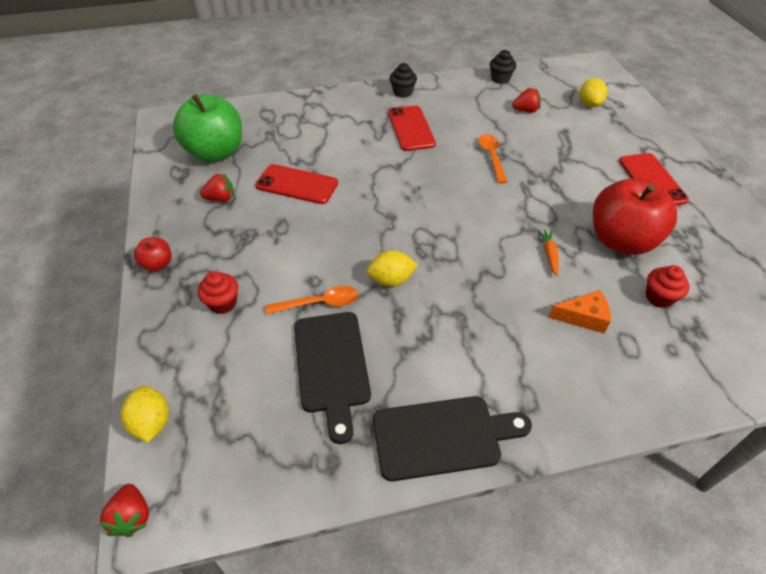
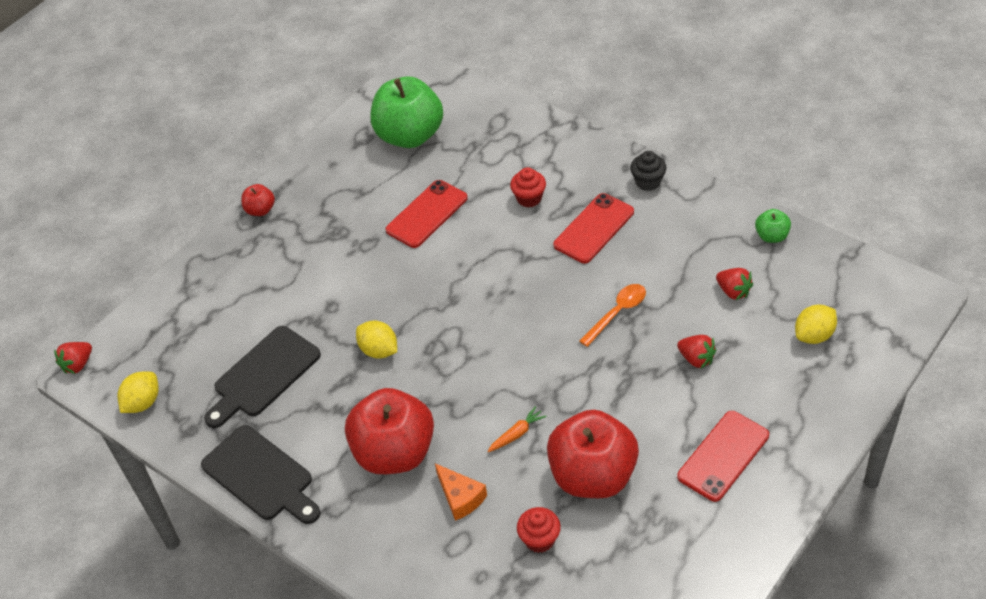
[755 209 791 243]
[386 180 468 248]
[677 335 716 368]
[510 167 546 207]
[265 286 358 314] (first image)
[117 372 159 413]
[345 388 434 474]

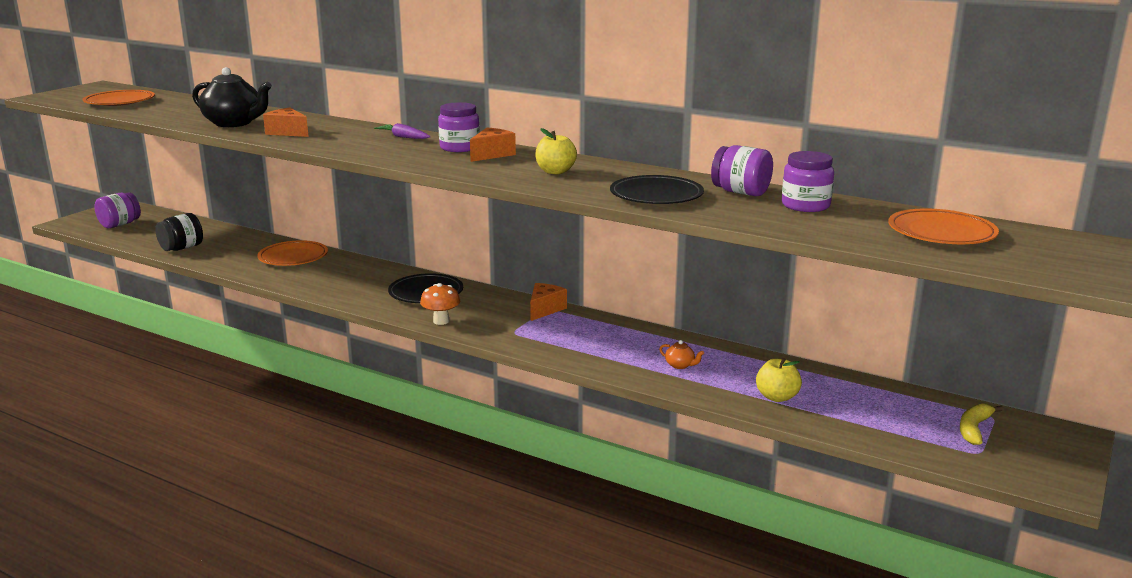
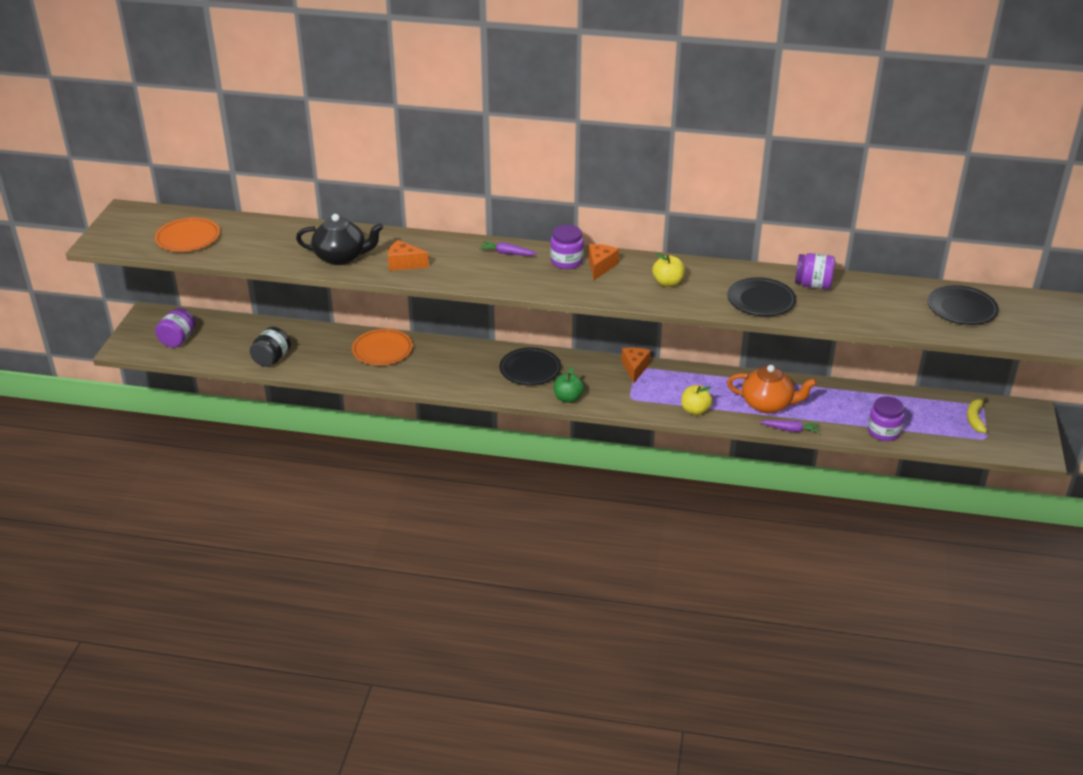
[868 396 905 441]
[927 285 999 325]
[554 367 584 403]
[727 365 817 413]
[681 385 712 415]
[760 420 819 433]

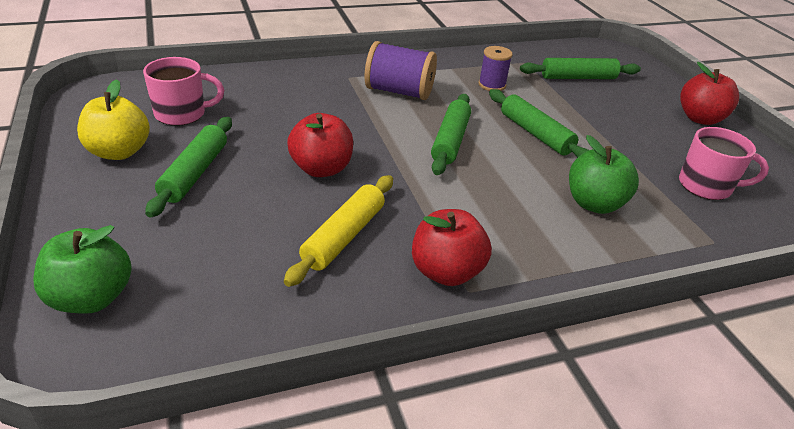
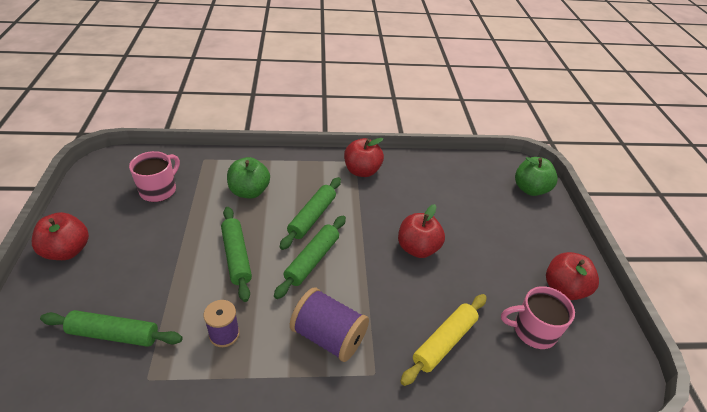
[546 252 599 300]
[280 177 341 250]
[129 151 180 202]
[400 294 487 386]

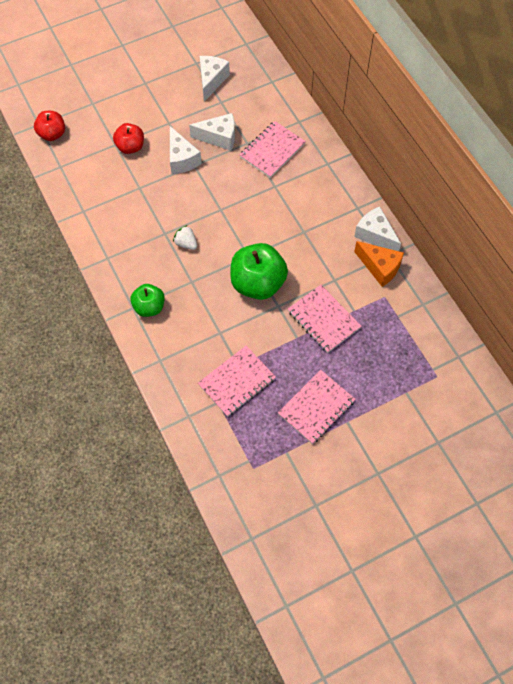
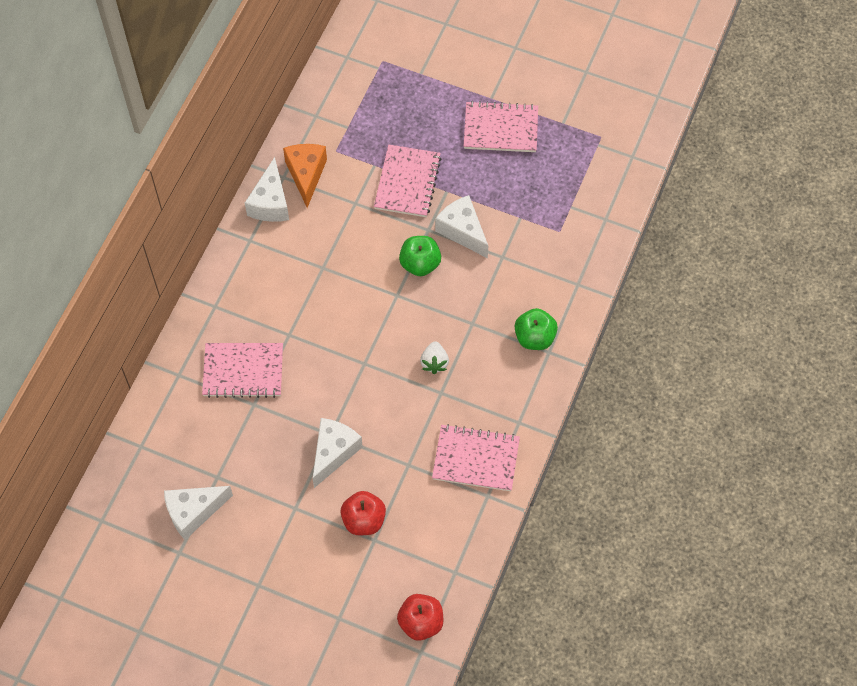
[435 195 488 258]
[399 236 441 276]
[432 424 520 491]

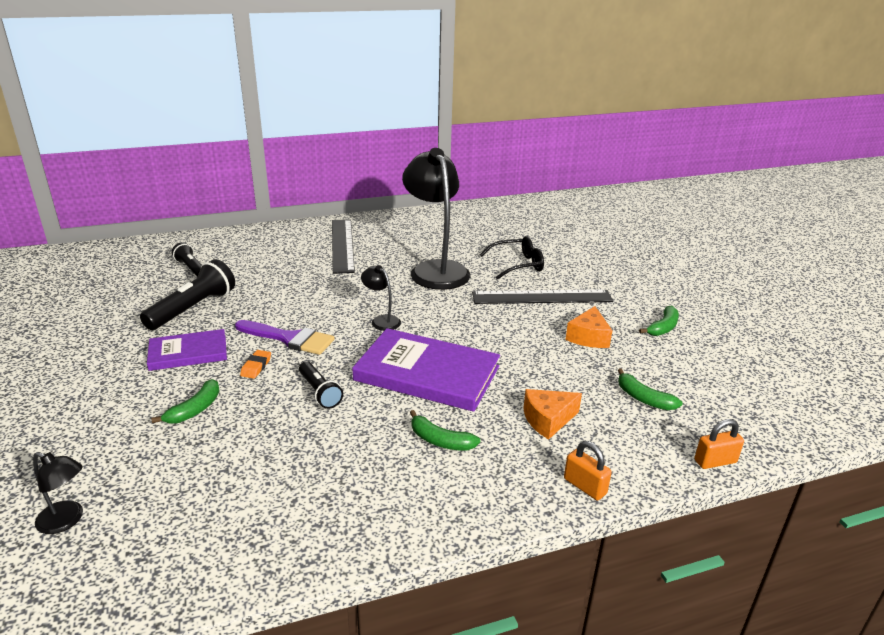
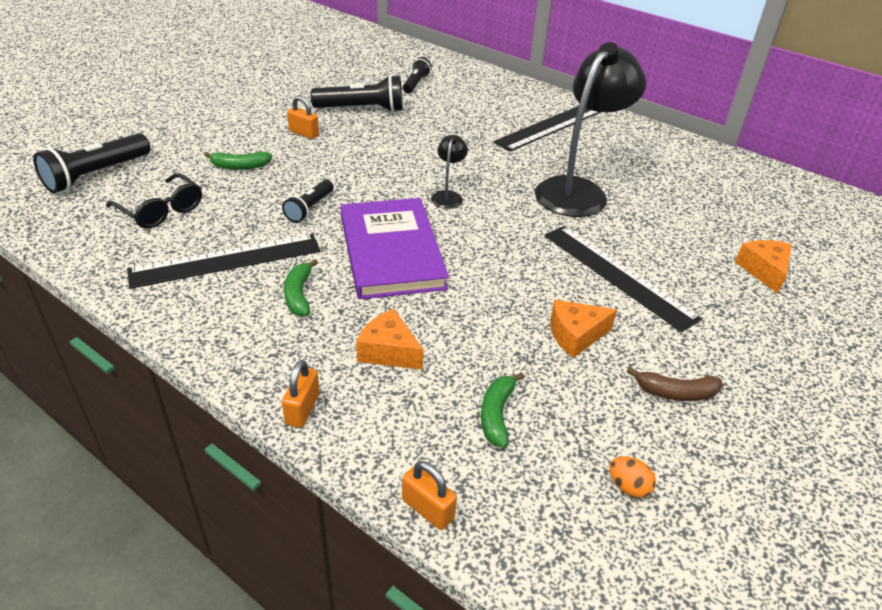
[106 173 202 229]
[627 367 722 401]
[235 320 335 355] (first image)
[287 96 319 139]
[240 350 271 379] (first image)
[33 133 151 193]
[127 234 321 289]
[735 240 792 293]
[609 456 656 498]

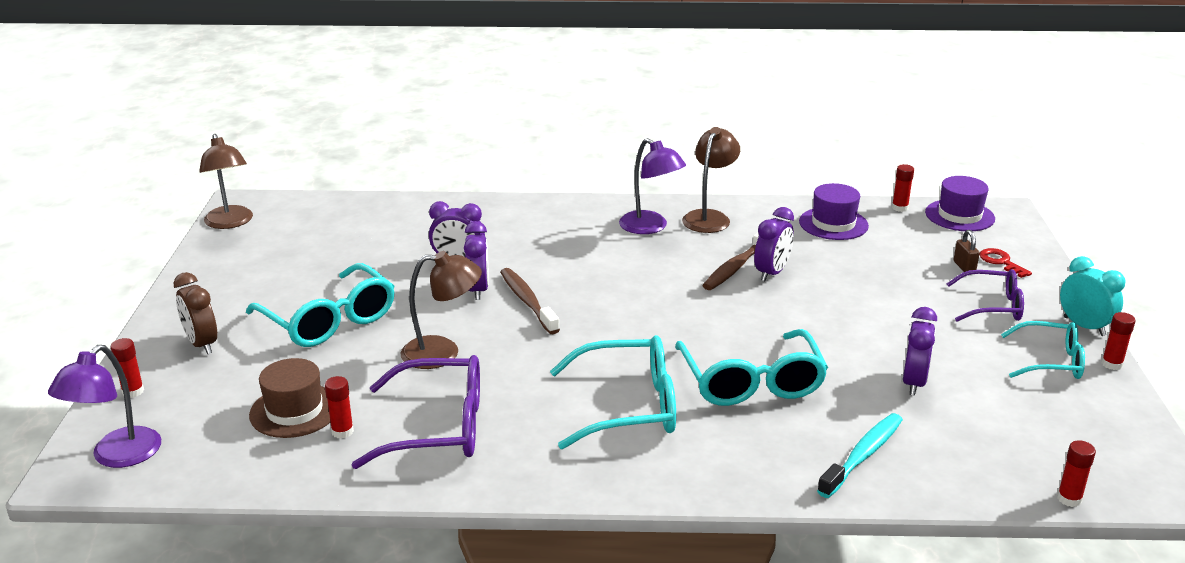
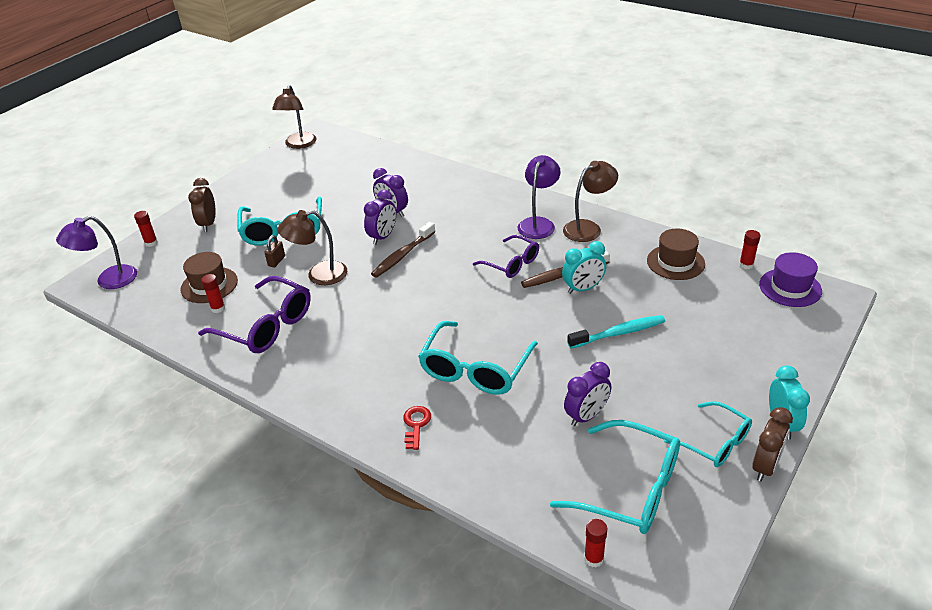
[517 155 561 239]
[647 229 705 280]
[562 241 606 294]
[264 235 285 267]
[403 406 431 450]
[278 210 347 285]
[371 222 436 278]
[473 235 539 278]
[752 407 793 481]
[550 420 680 534]
[567 315 665 349]

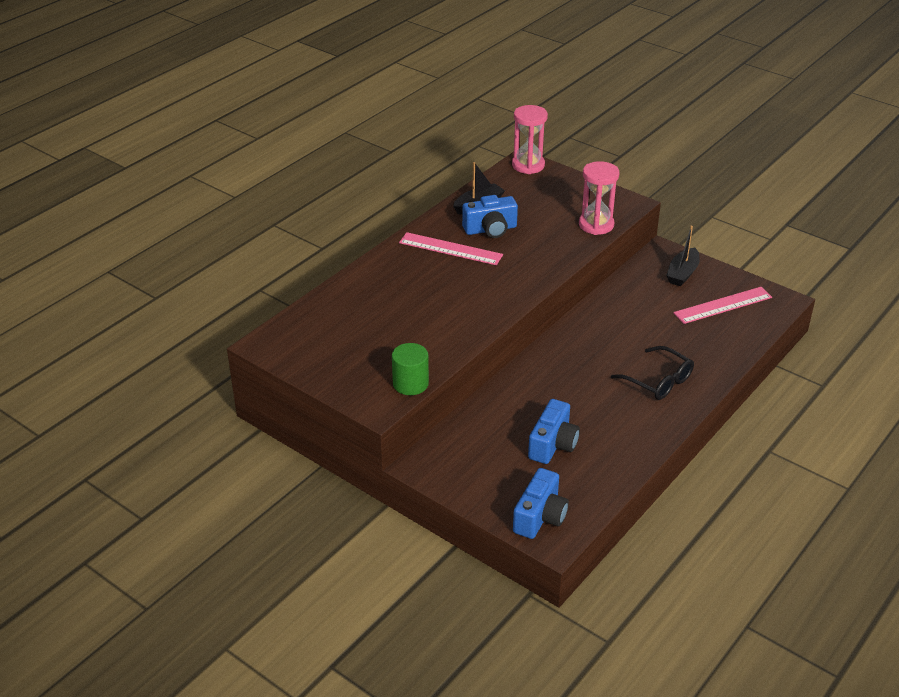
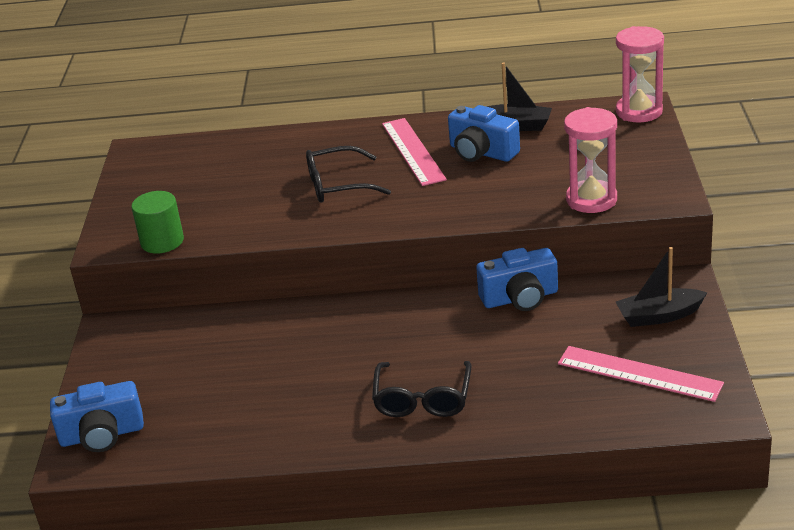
[476 248 558 311]
[306 146 391 203]

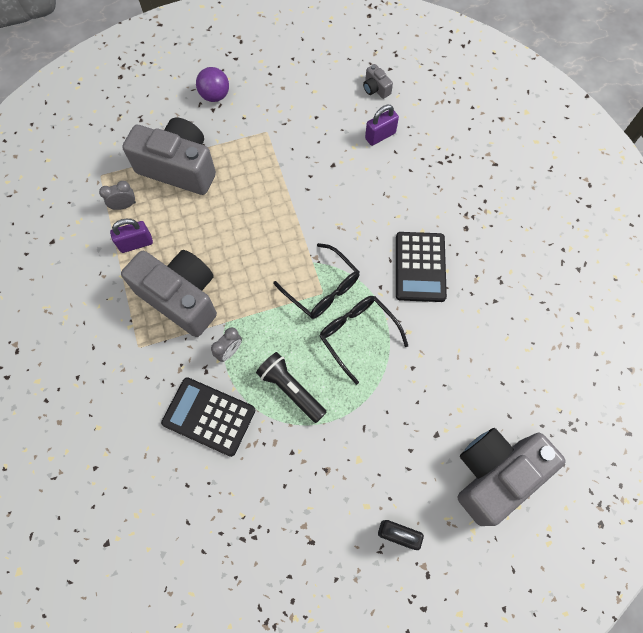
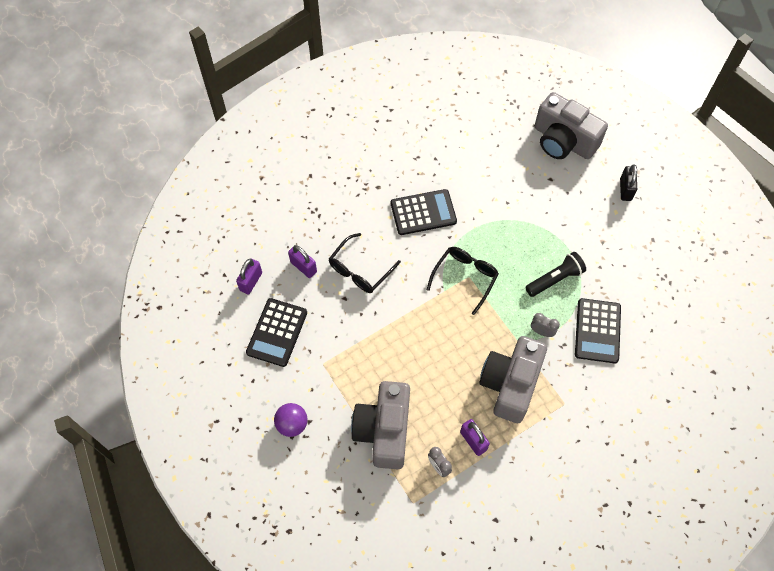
[236 258 262 294]
[329 233 401 293]
[525 252 586 297]
[246 298 307 367]

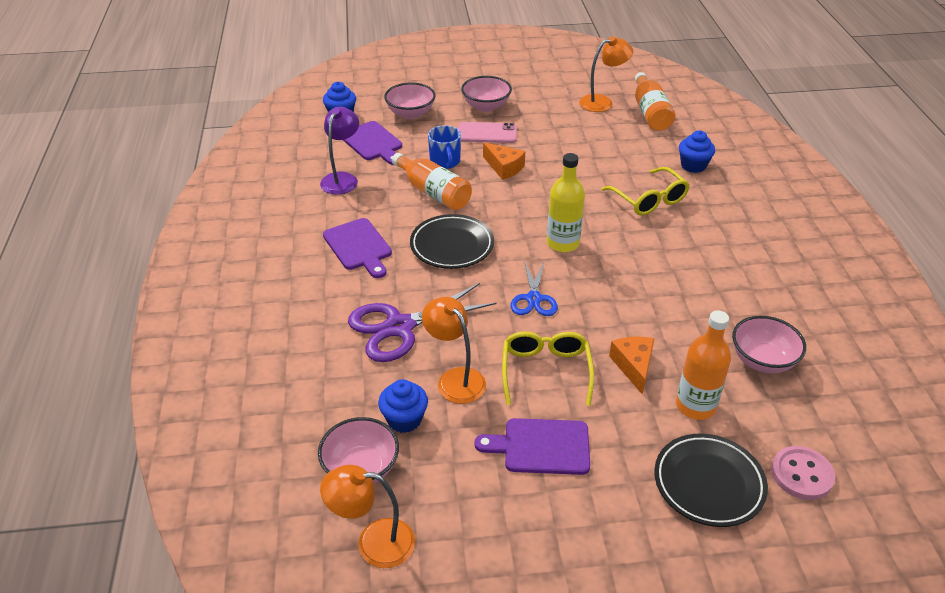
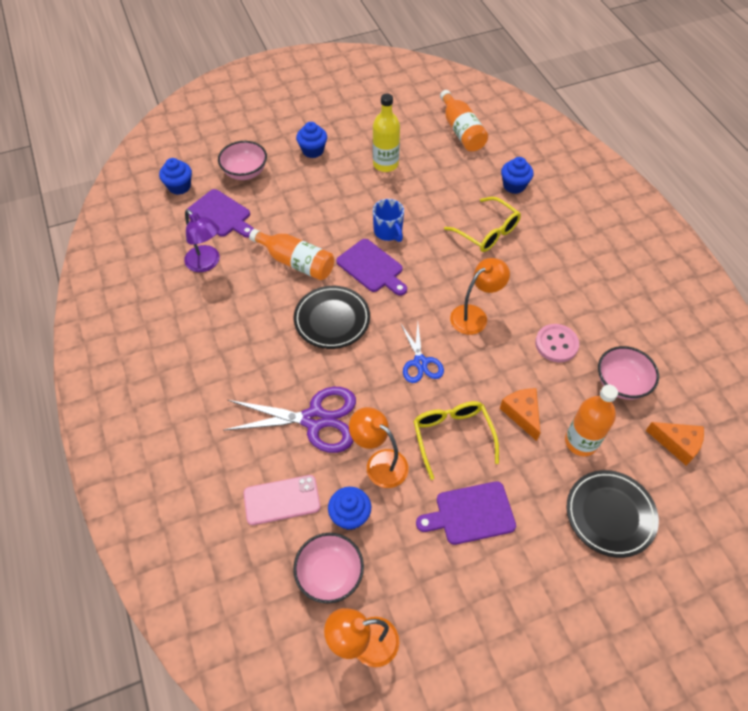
[450 258 510 335]
[296 122 327 158]
[184 209 220 272]
[243 475 320 525]
[373 199 404 242]
[646 422 704 466]
[373 93 400 172]
[336 239 407 296]
[223 387 356 453]
[535 324 579 363]

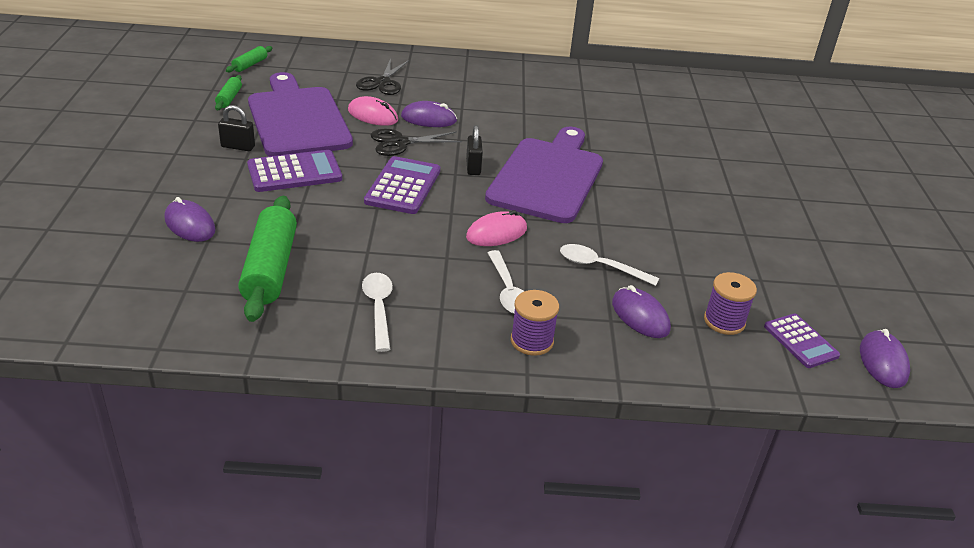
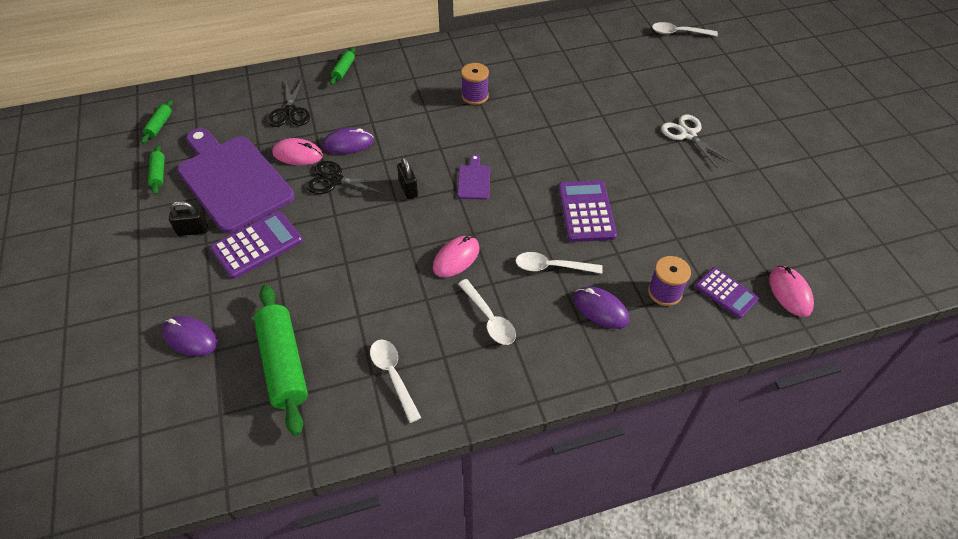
[457 154 490 200]
[306 161 391 194]
[559 180 617 242]
[461 63 489 105]
[769 266 814 317]
[652 22 718 36]
[330 47 356 85]
[661 115 732 169]

